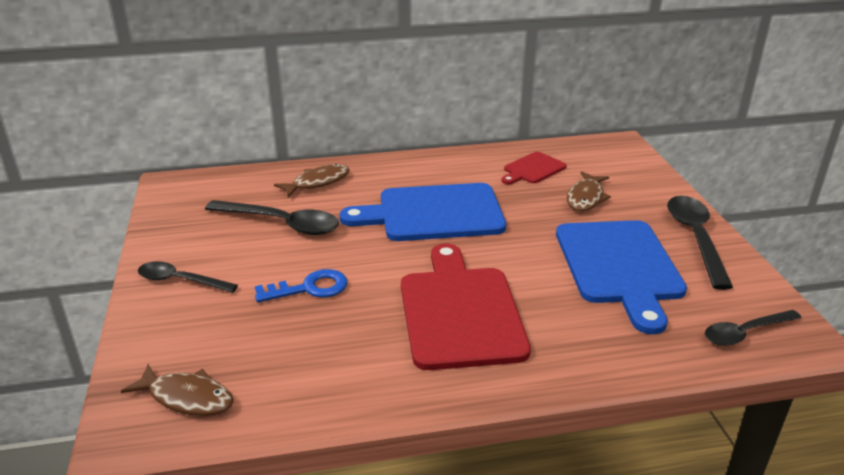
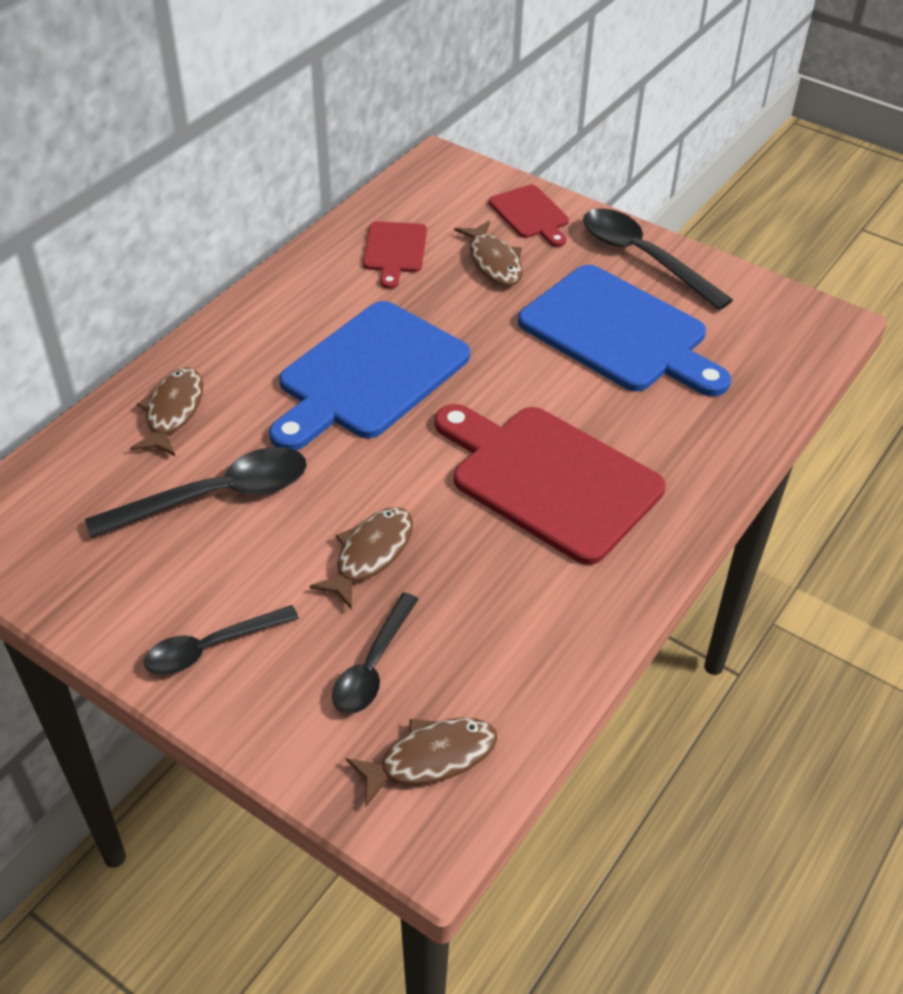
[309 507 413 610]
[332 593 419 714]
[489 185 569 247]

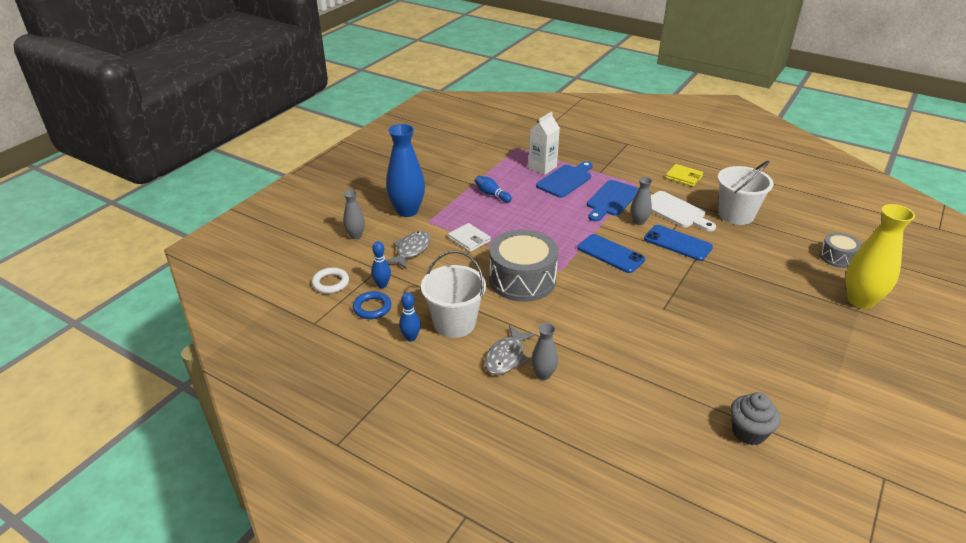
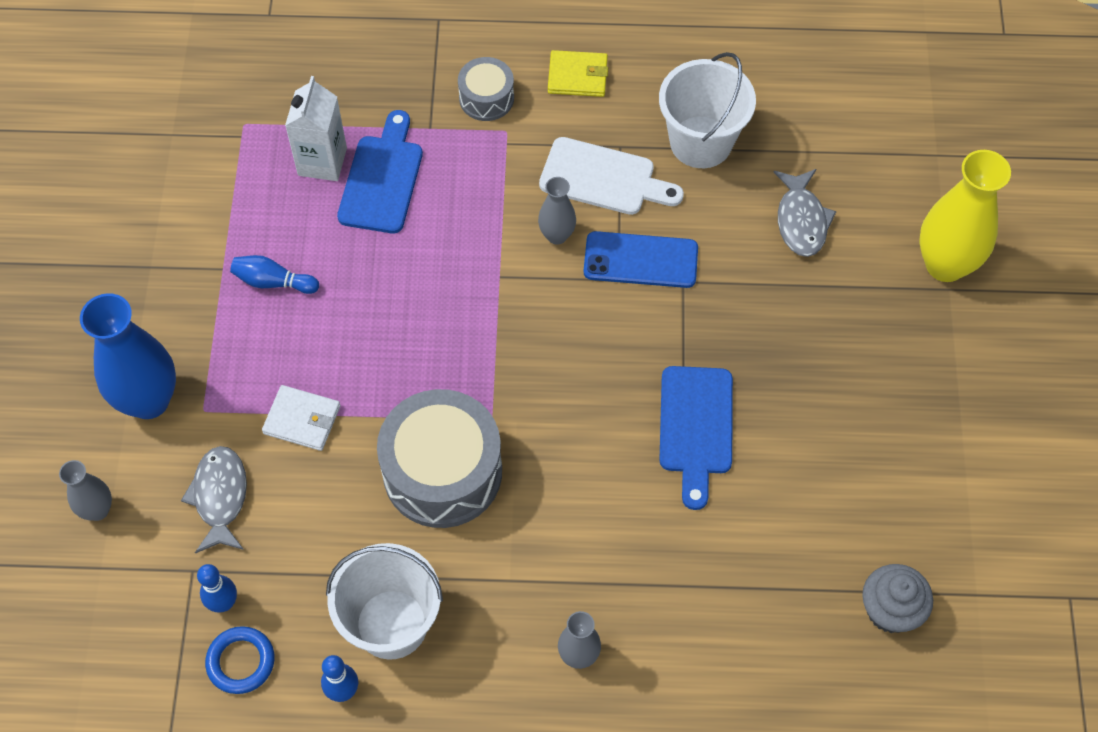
[659 366 733 510]
[458 57 514 121]
[577 234 645 273] (first image)
[312 268 349 294] (first image)
[774 169 836 257]

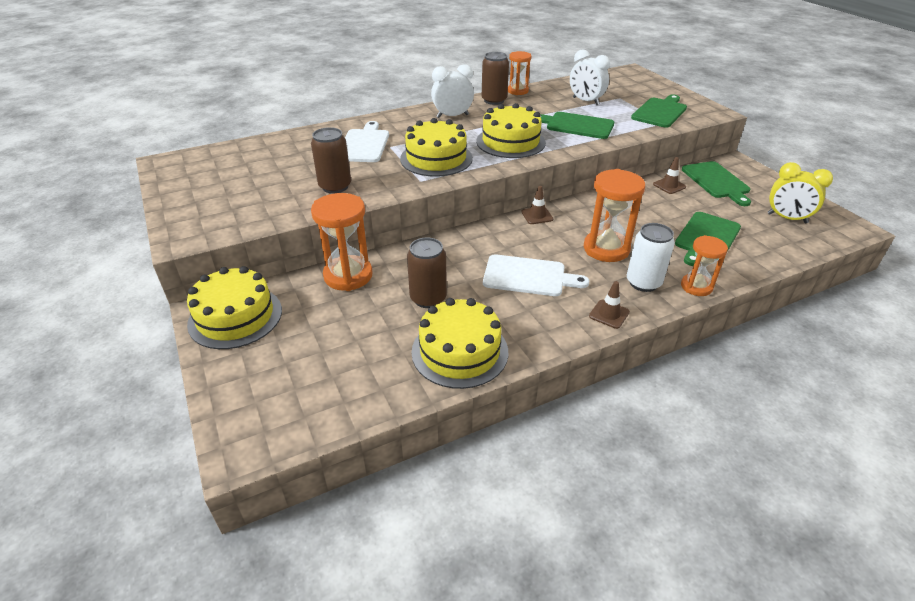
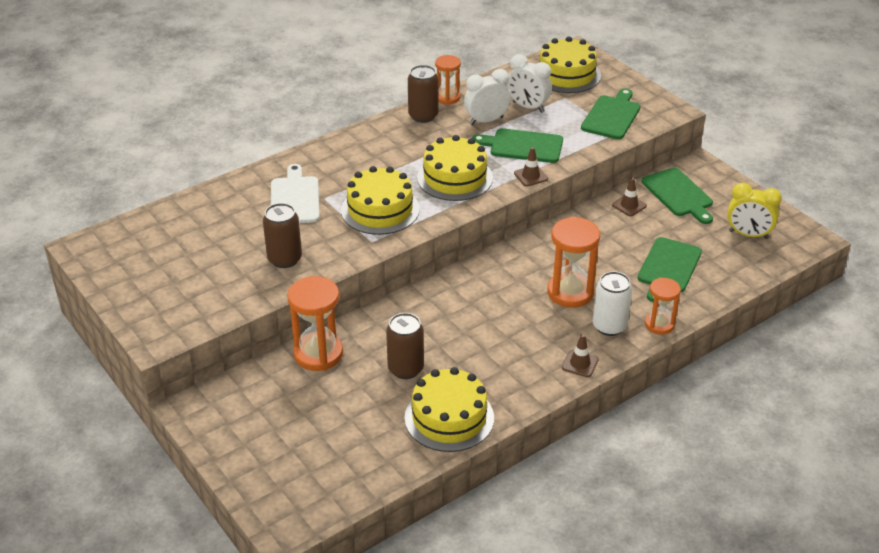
[464 69 510 125]
[514 147 548 187]
[483 254 589 296] (first image)
[539 37 601 93]

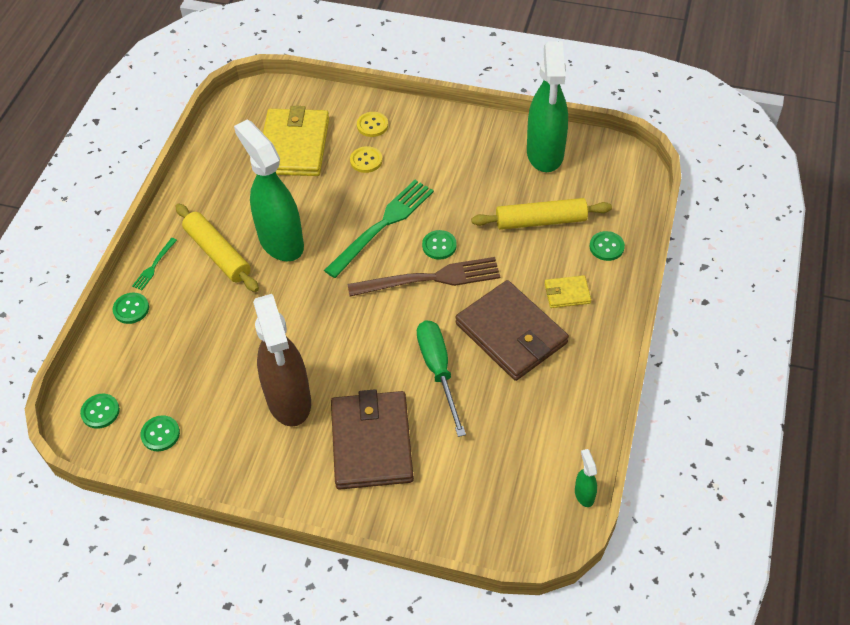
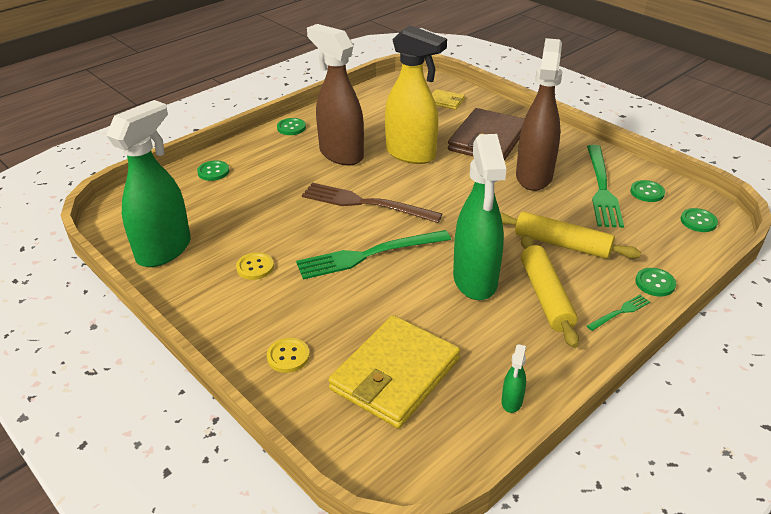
[236 252 274 280]
[500 212 641 259]
[277 118 306 135]
[432 89 465 110]
[307 24 364 165]
[385 25 447 164]
[501 344 526 413]
[587 145 624 228]

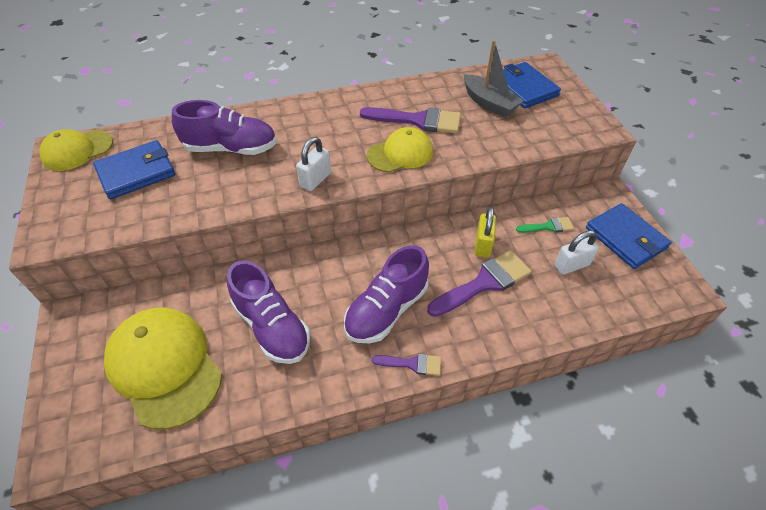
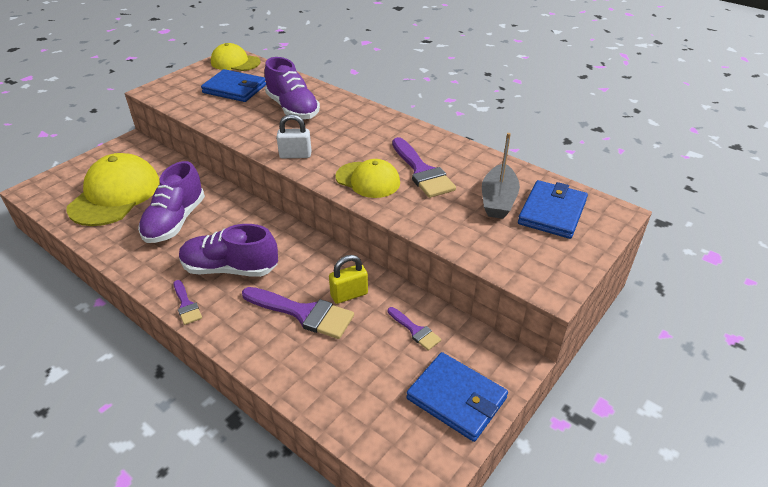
[406 352 508 442]
[388 307 441 351]
[554 230 599 275] (first image)

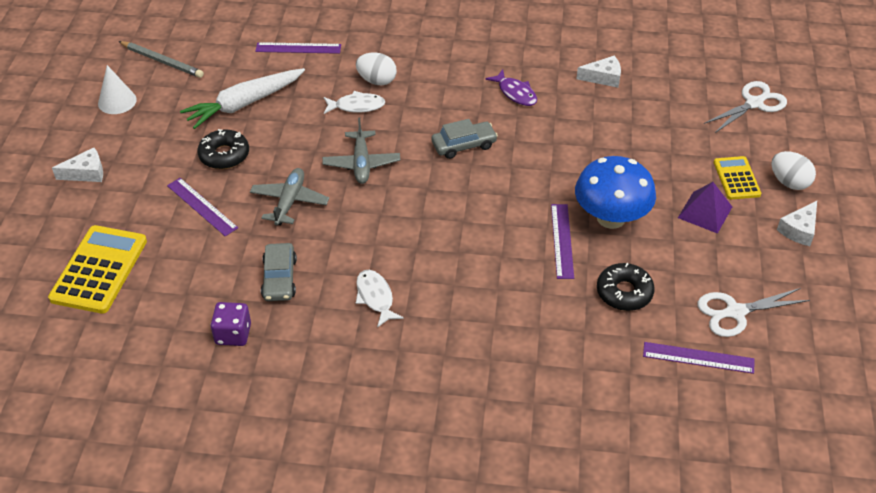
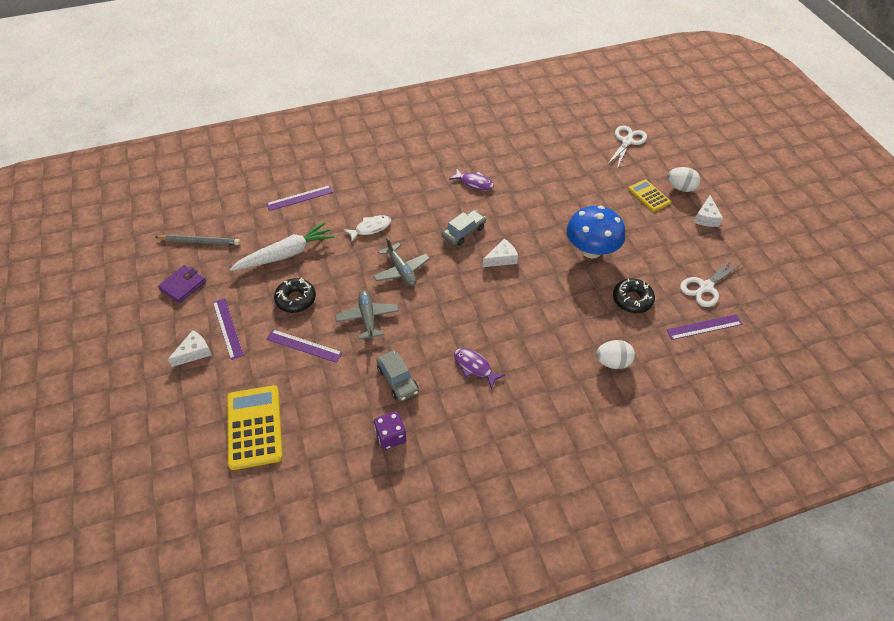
[596 340 635 369]
[483 239 518 267]
[158 265 206 303]
[230 222 335 271]
[678 182 732 234] (first image)
[213 298 244 360]
[454 348 505 389]

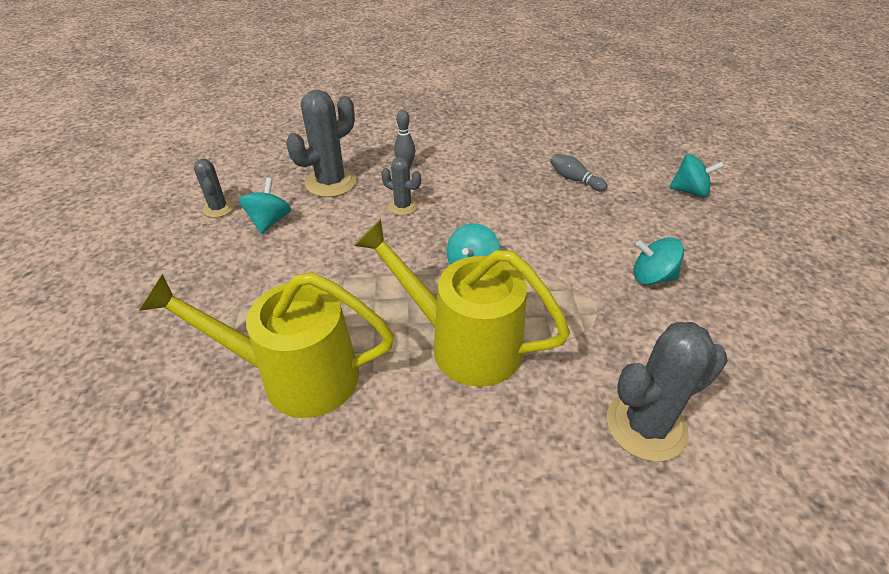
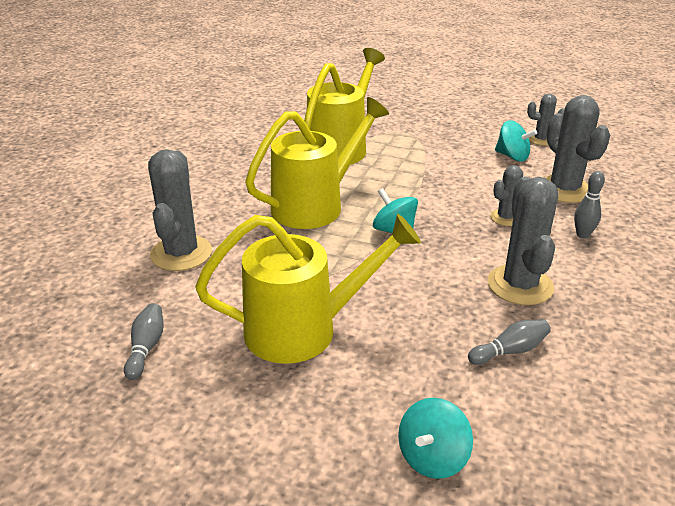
[195 214 421 364]
[488 177 558 305]
[124 303 164 380]

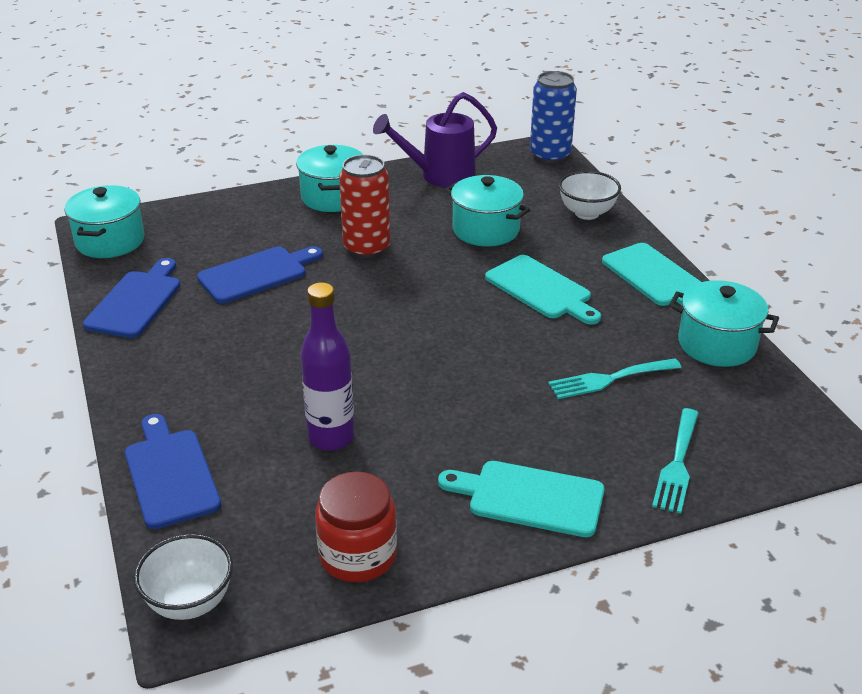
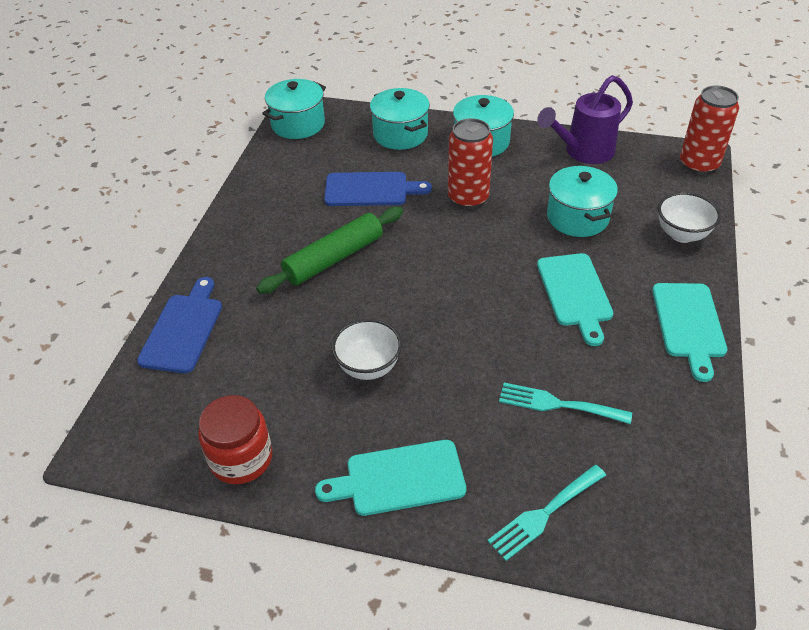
[680 86 739 174]
[537 75 633 164]
[83 258 180 338] (first image)
[370 88 430 150]
[300 282 355 451] (first image)
[315 440 466 516]
[332 319 402 380]
[256 207 403 294]

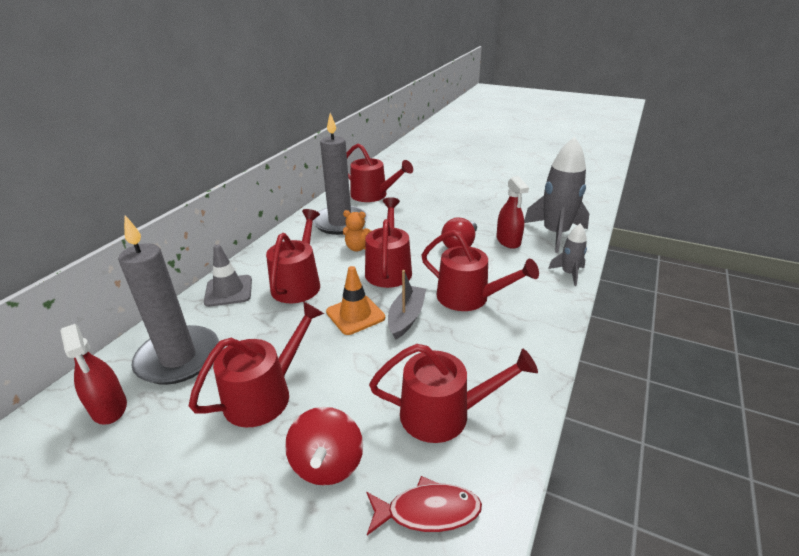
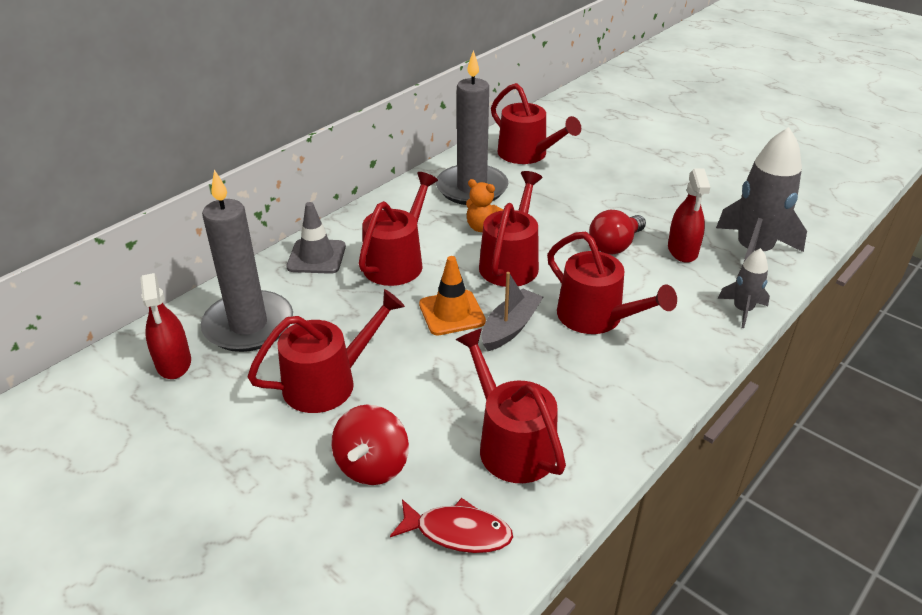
[455 328 566 483]

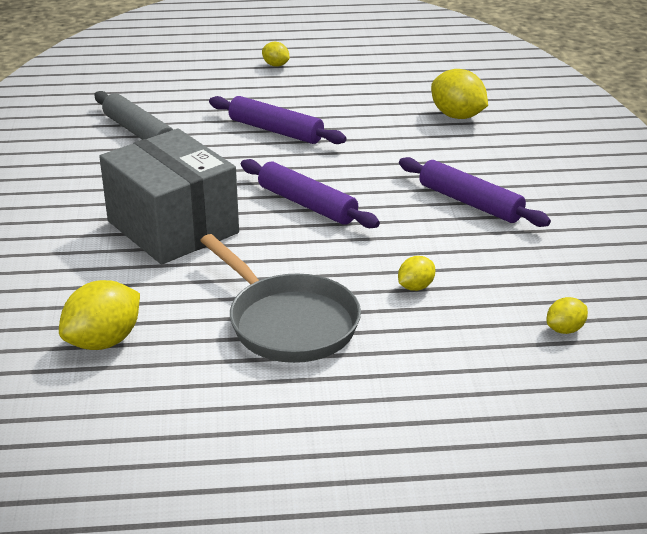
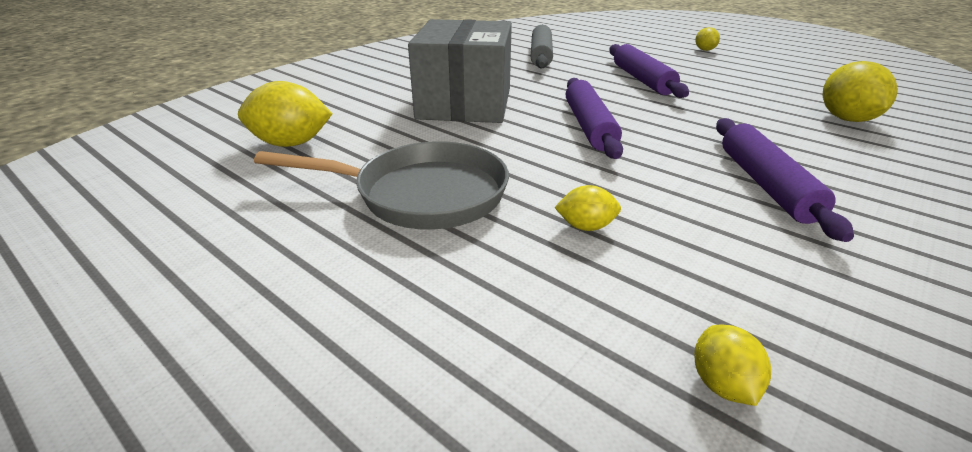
[254 141 509 230]
[694 324 771 406]

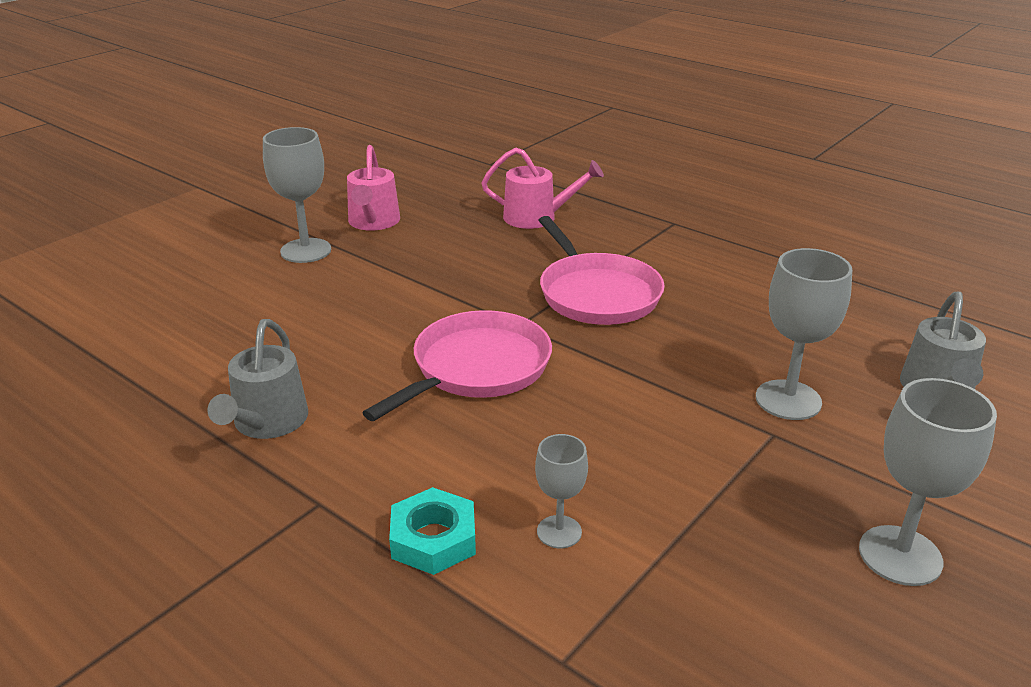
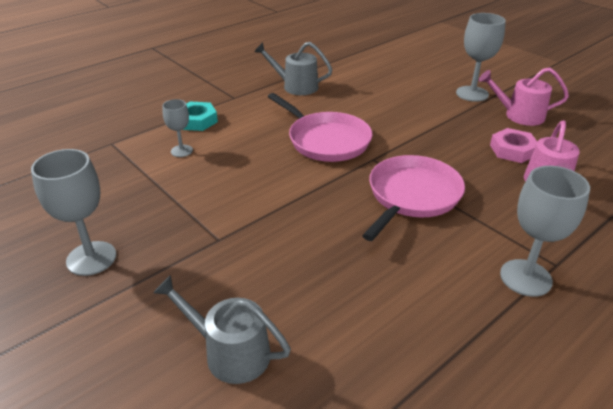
[362 155 465 241]
[500 166 590 297]
[490 128 537 163]

